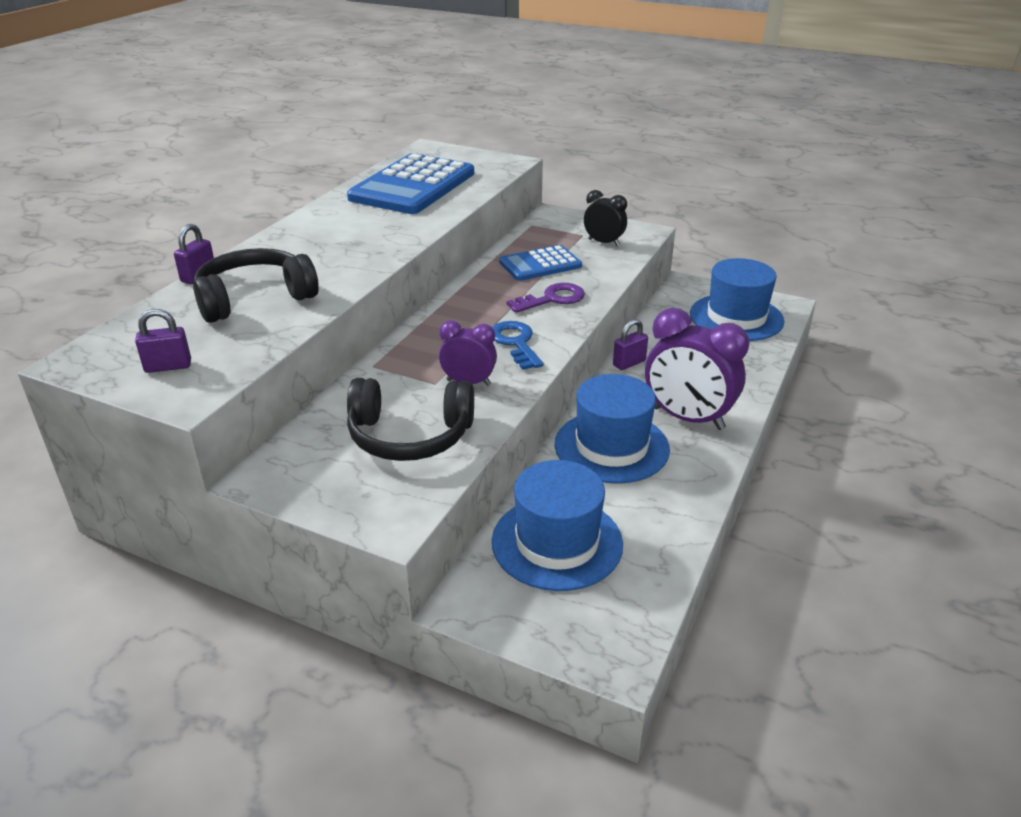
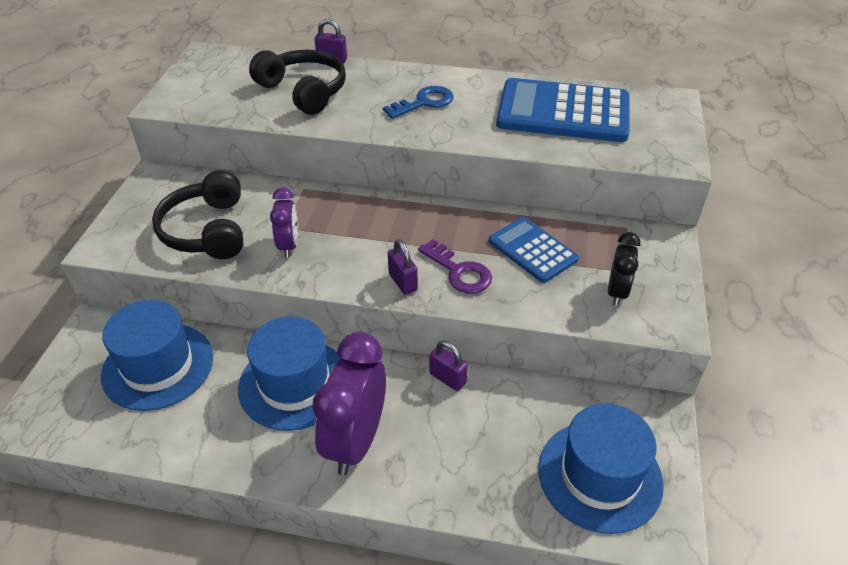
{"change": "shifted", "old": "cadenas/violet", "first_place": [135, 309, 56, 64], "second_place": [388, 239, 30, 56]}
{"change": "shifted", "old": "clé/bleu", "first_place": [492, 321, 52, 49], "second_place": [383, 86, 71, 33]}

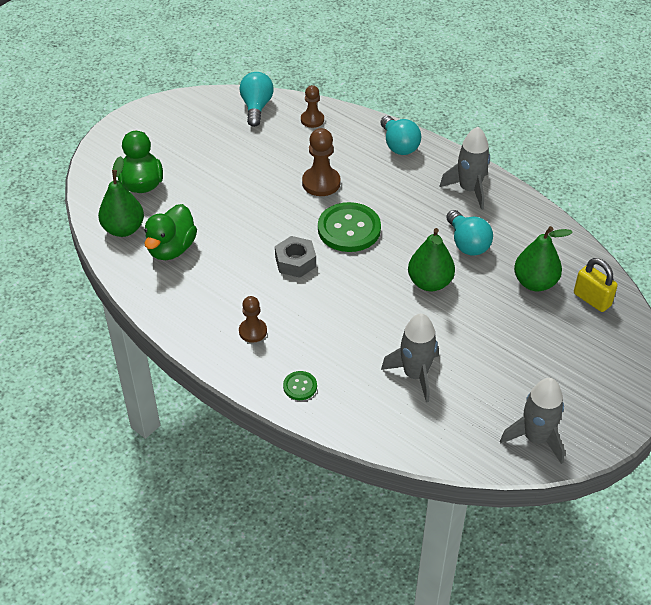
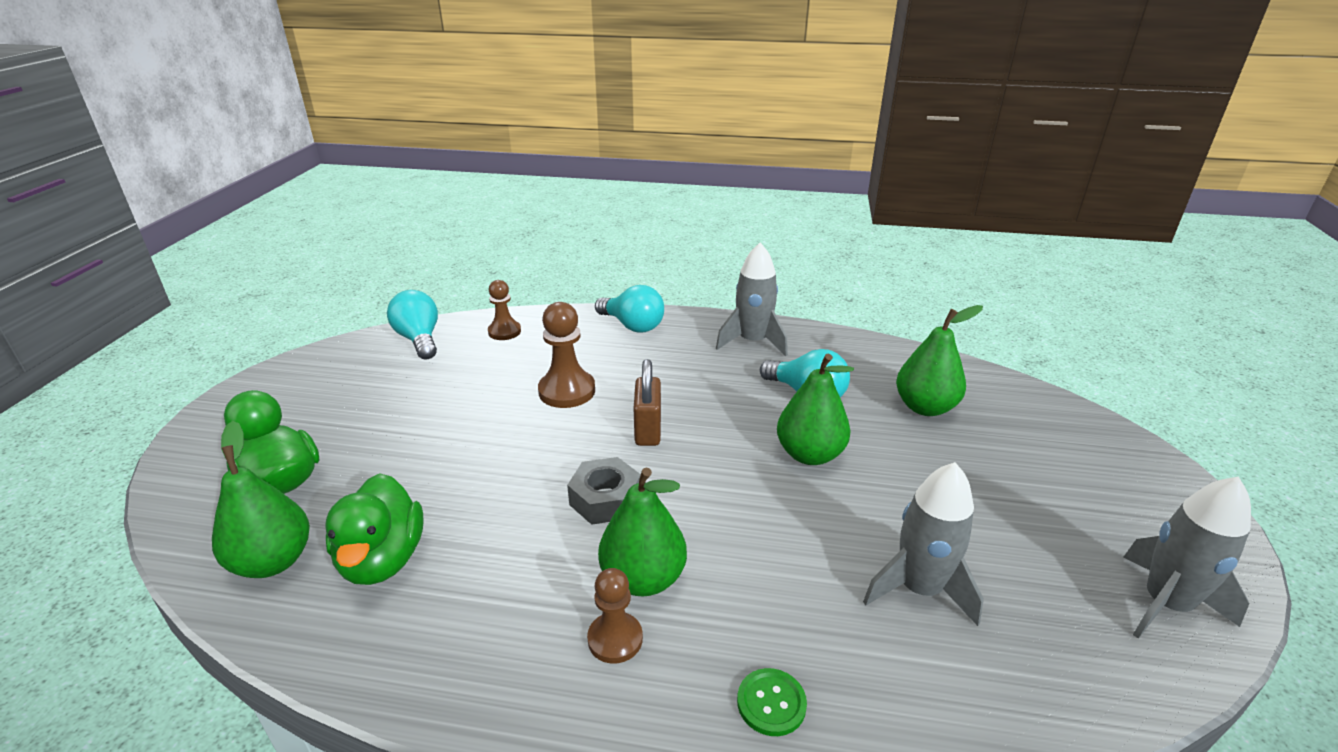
{"change": "swapped", "old": "bouton/vert", "new": "cadenas/marron", "first_place": [318, 202, 63, 50], "second_place": [634, 359, 27, 87]}
{"change": "gone", "old": "cadenas/jaune", "first_place": [574, 258, 44, 54]}
{"change": "new", "new": "poire/vert", "second_place": [598, 468, 89, 128]}

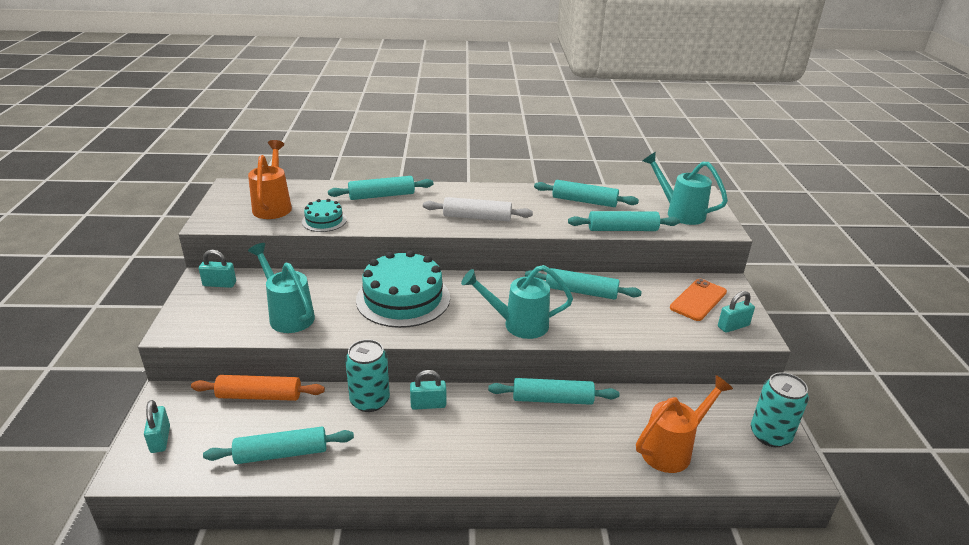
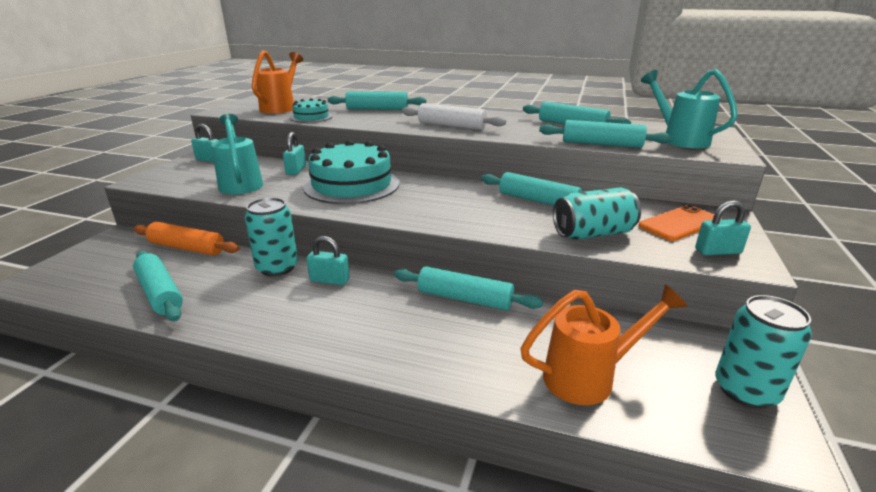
{"change": "gone", "old": "arrosoir/turquoise", "first_place": [461, 265, 112, 74]}
{"change": "shifted", "old": "cadenas/turquoise", "first_place": [144, 400, 26, 53], "second_place": [283, 132, 23, 43]}
{"change": "rotated", "old": "rouleau à pâtisserie/turquoise", "first_place": [203, 427, 151, 37], "second_place": [133, 251, 50, 70], "degrees": 45}
{"change": "new", "new": "canette/turquoise", "second_place": [553, 187, 88, 53]}

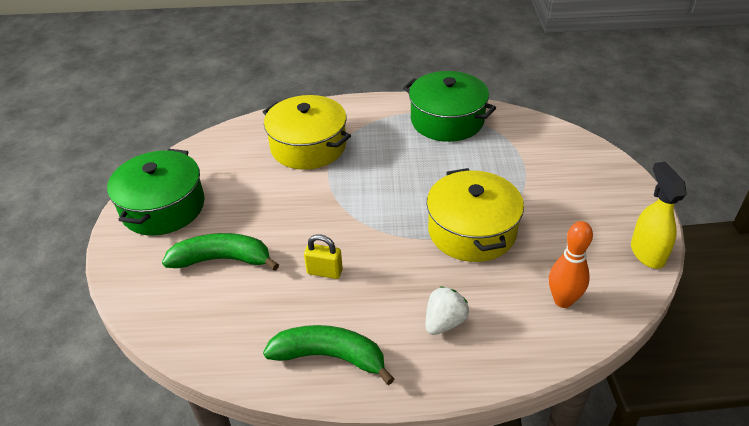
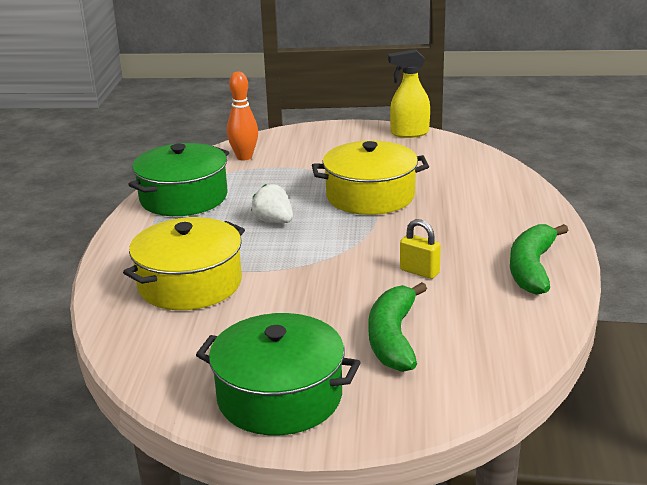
{"change": "shifted", "old": "quille/orange", "first_place": [549, 221, 44, 87], "second_place": [227, 72, 31, 89]}
{"change": "rotated", "old": "cadenas/jaune", "first_place": [304, 234, 39, 45], "second_place": [400, 219, 41, 60], "degrees": -75}
{"change": "shifted", "old": "fraise/blanc", "first_place": [426, 286, 43, 49], "second_place": [251, 184, 42, 39]}

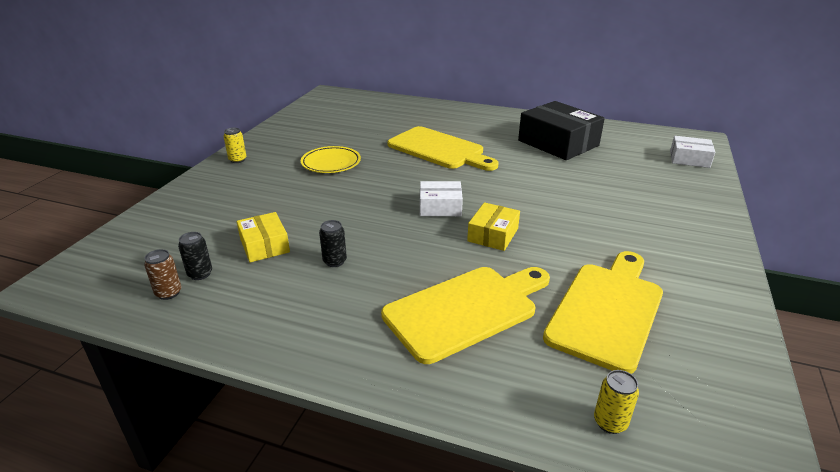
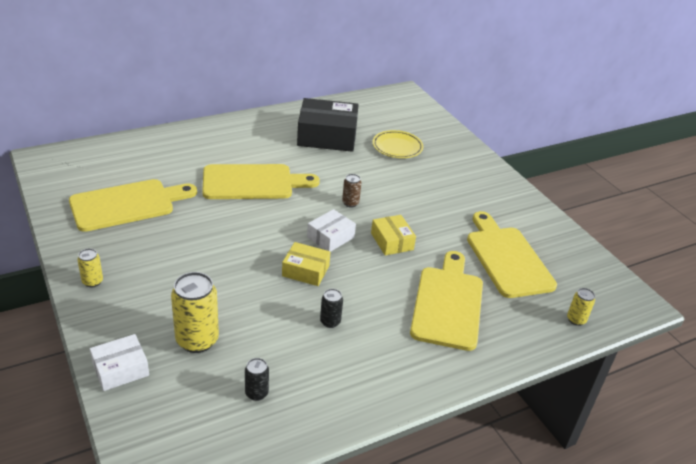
{"change": "shifted", "old": "boîte/blanc", "first_place": [670, 136, 45, 32], "second_place": [90, 334, 59, 57]}
{"change": "shifted", "old": "assiette/jaune", "first_place": [301, 146, 60, 27], "second_place": [373, 130, 50, 28]}
{"change": "shifted", "old": "boîte/jaune", "first_place": [237, 212, 53, 50], "second_place": [282, 242, 48, 44]}
{"change": "shifted", "old": "canette/marron", "first_place": [144, 249, 38, 51], "second_place": [342, 174, 20, 33]}
{"change": "new", "new": "planche à découper/jaune", "second_place": [69, 179, 128, 53]}
{"change": "new", "new": "canette/jaune", "second_place": [171, 272, 48, 81]}

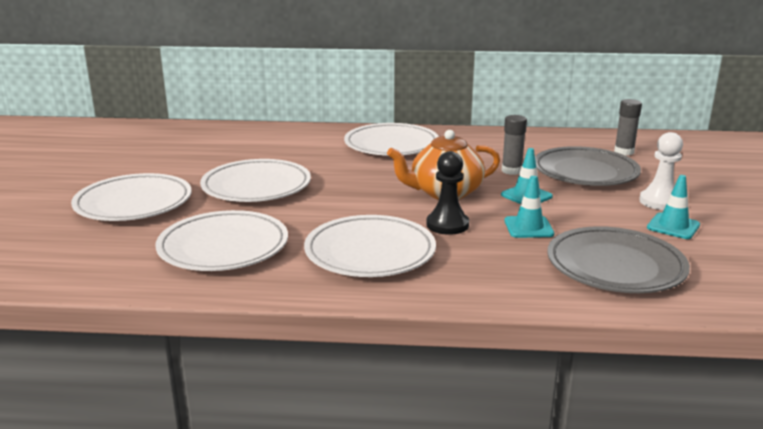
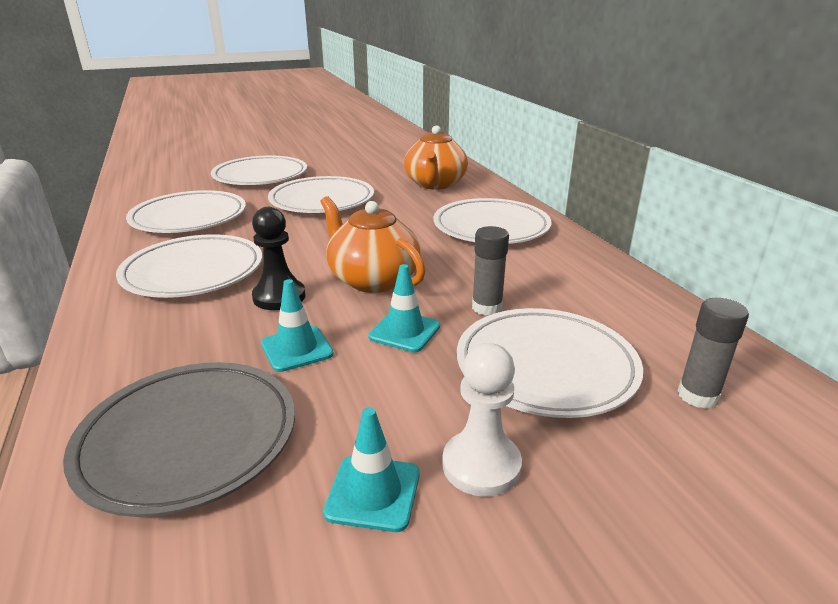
{"change": "repainted", "old": "assiette/gris", "new": "assiette/blanc", "first_place": [535, 146, 106, 40], "second_place": [457, 308, 186, 110]}
{"change": "new", "new": "théière/orange", "second_place": [404, 125, 64, 65]}

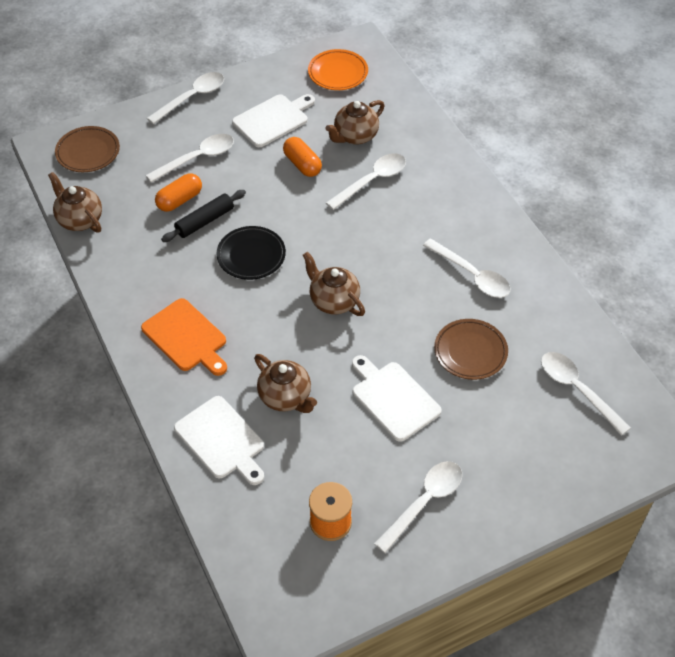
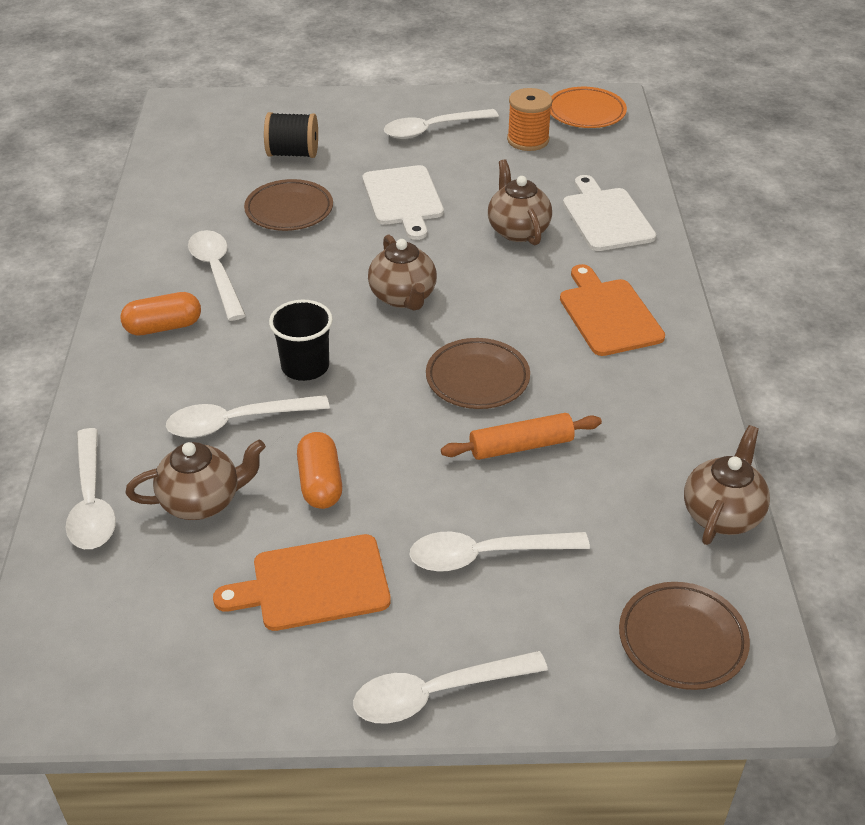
{"change": "shifted", "old": "assiette/orange", "first_place": [308, 49, 60, 41], "second_place": [550, 87, 77, 41]}
{"change": "repainted", "old": "planche à découper/blanc", "new": "planche à découper/orange", "first_place": [232, 94, 83, 53], "second_place": [213, 534, 178, 97]}
{"change": "rotated", "old": "théière/marron", "first_place": [48, 172, 54, 61], "second_place": [684, 425, 86, 120], "degrees": -135}
{"change": "shifted", "old": "gélule/orange", "first_place": [155, 173, 47, 39], "second_place": [120, 292, 81, 43]}
{"change": "repainted", "old": "rouleau à pâtisserie/noir", "new": "rouleau à pâtisserie/orange", "first_place": [161, 190, 85, 52], "second_place": [441, 413, 161, 47]}
{"change": "repainted", "old": "assiette/noir", "new": "assiette/marron", "first_place": [216, 226, 70, 54], "second_place": [426, 338, 104, 71]}
{"change": "shifted", "old": "cuillère/blanc", "first_place": [541, 352, 90, 84], "second_place": [66, 428, 50, 121]}
{"change": "new", "new": "bobine/noir", "second_place": [264, 112, 54, 46]}
{"change": "new", "new": "gobelet/noir", "second_place": [269, 300, 64, 81]}

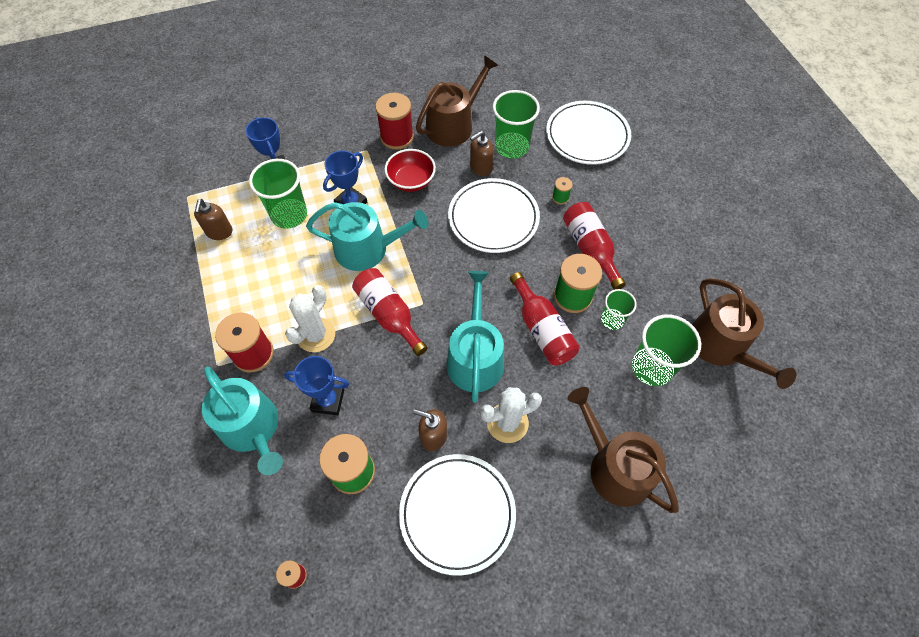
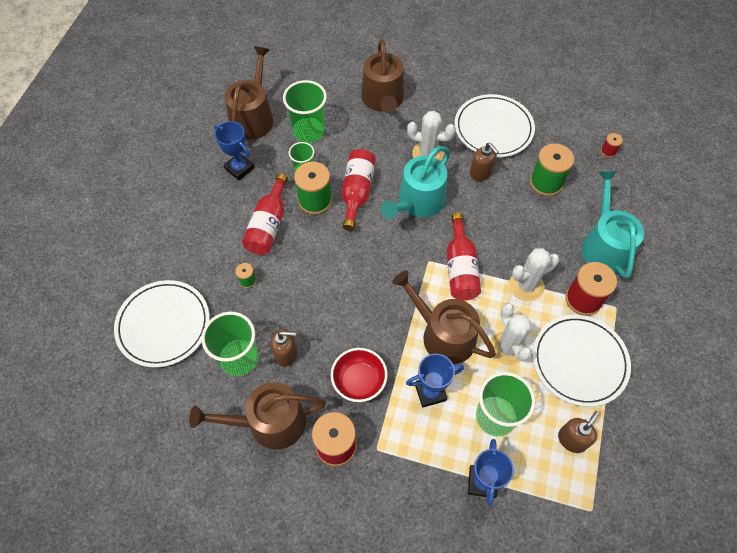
{"change": "shifted", "old": "assiette/blanc", "first_place": [448, 178, 92, 75], "second_place": [533, 315, 98, 92]}
{"change": "repainted", "old": "arrosoir/turquoise", "new": "arrosoir/marron", "first_place": [306, 202, 123, 69], "second_place": [392, 271, 104, 93]}
{"change": "shifted", "old": "trophée/bleu", "first_place": [284, 356, 65, 59], "second_place": [214, 121, 41, 59]}
{"change": "new", "new": "cactus/blanc", "second_place": [490, 303, 42, 62]}

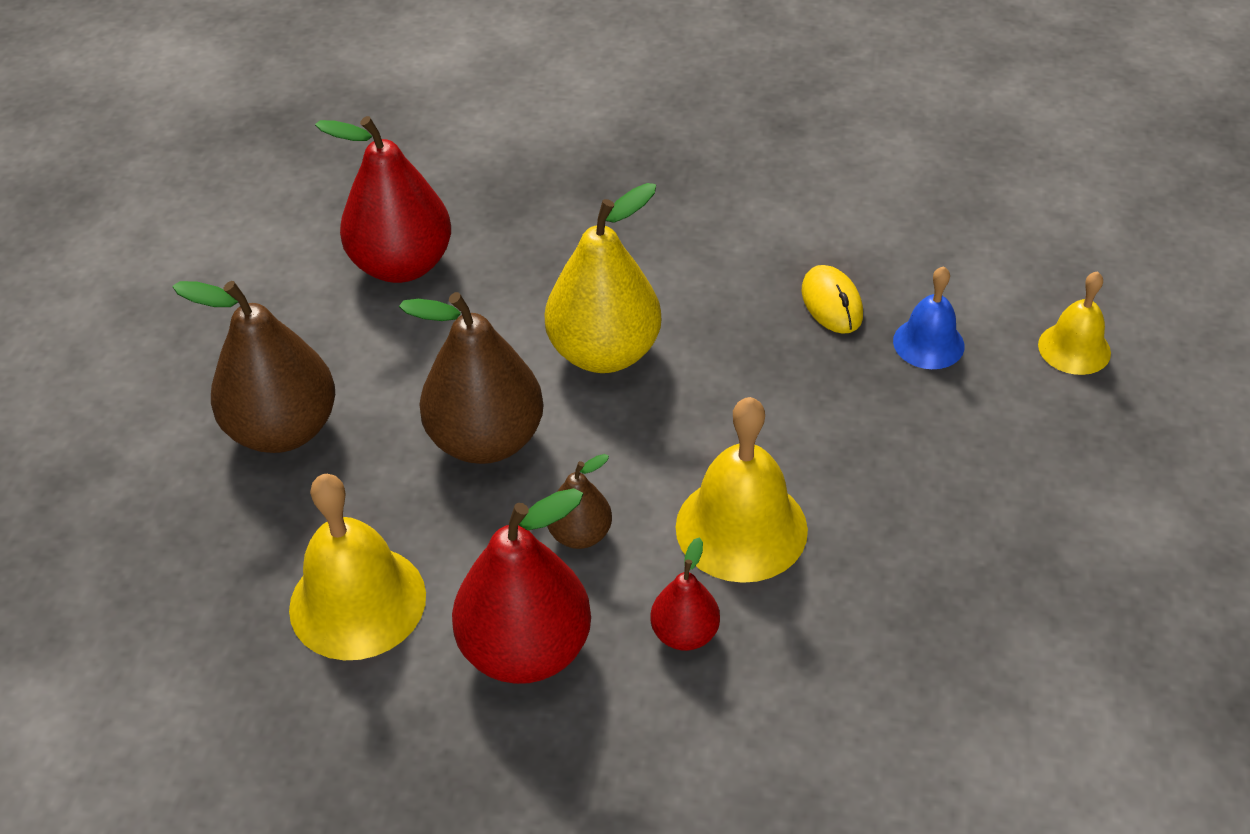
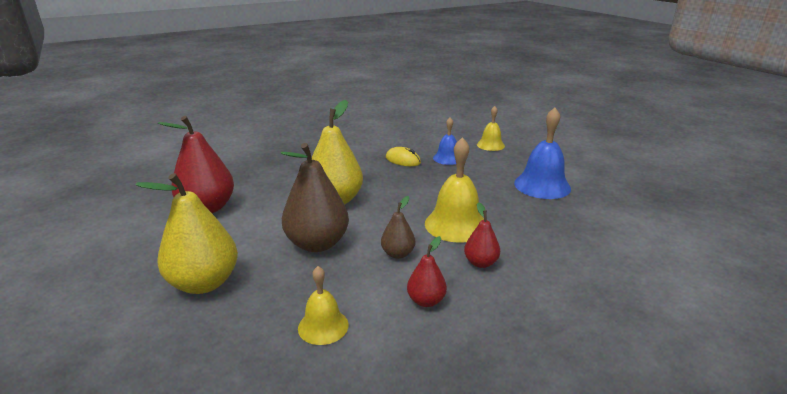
{"change": "repainted", "old": "poire/marron", "new": "poire/jaune", "first_place": [172, 281, 163, 172], "second_place": [135, 173, 103, 121]}
{"change": "scaled", "old": "cloche/jaune", "first_place": [289, 474, 137, 186], "second_place": [298, 266, 51, 79], "factor": 0.6}
{"change": "scaled", "old": "poire/rouge", "first_place": [452, 488, 139, 196], "second_place": [407, 236, 40, 71], "factor": 0.51}
{"change": "new", "new": "cloche/bleu", "second_place": [514, 108, 57, 91]}

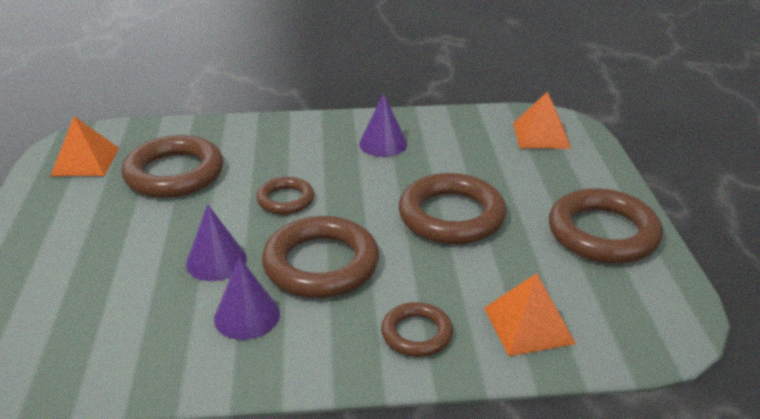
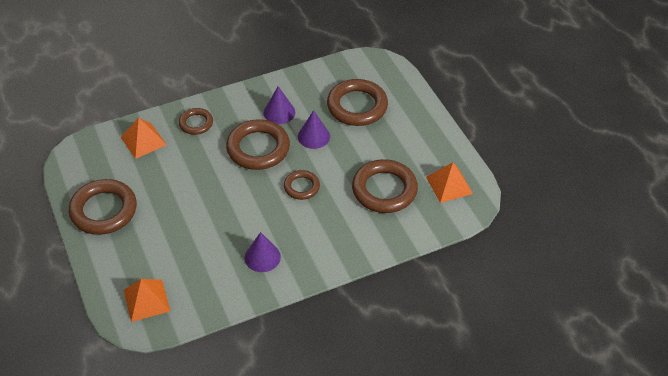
{"change": "shifted", "old": "anneau/marron", "first_place": [398, 173, 108, 72], "second_place": [327, 79, 61, 47]}

